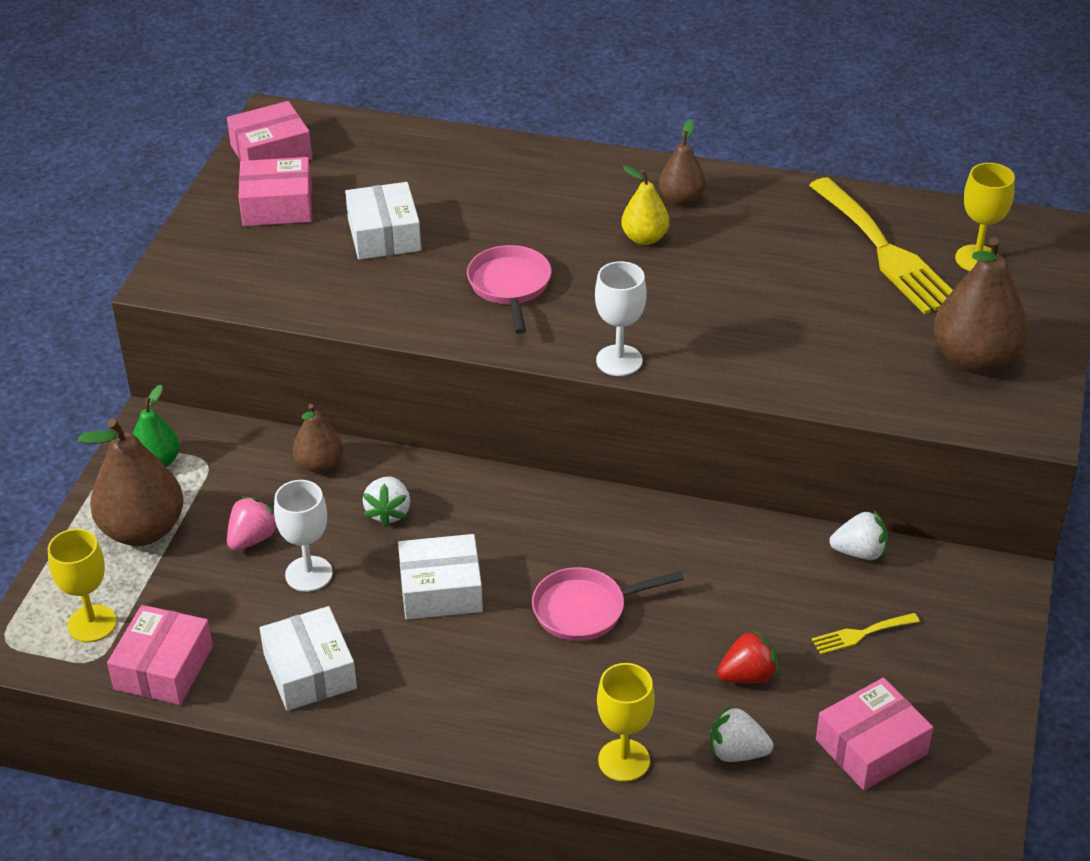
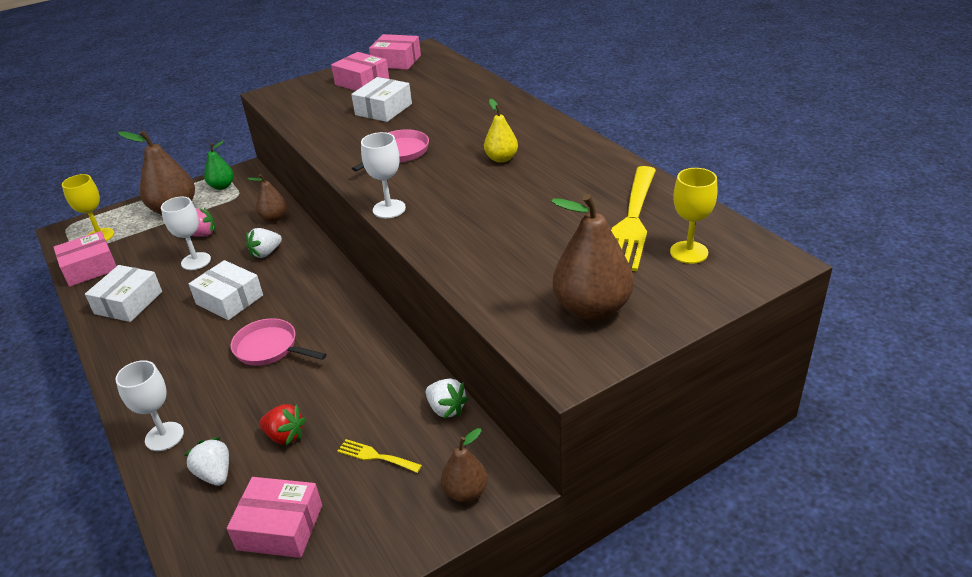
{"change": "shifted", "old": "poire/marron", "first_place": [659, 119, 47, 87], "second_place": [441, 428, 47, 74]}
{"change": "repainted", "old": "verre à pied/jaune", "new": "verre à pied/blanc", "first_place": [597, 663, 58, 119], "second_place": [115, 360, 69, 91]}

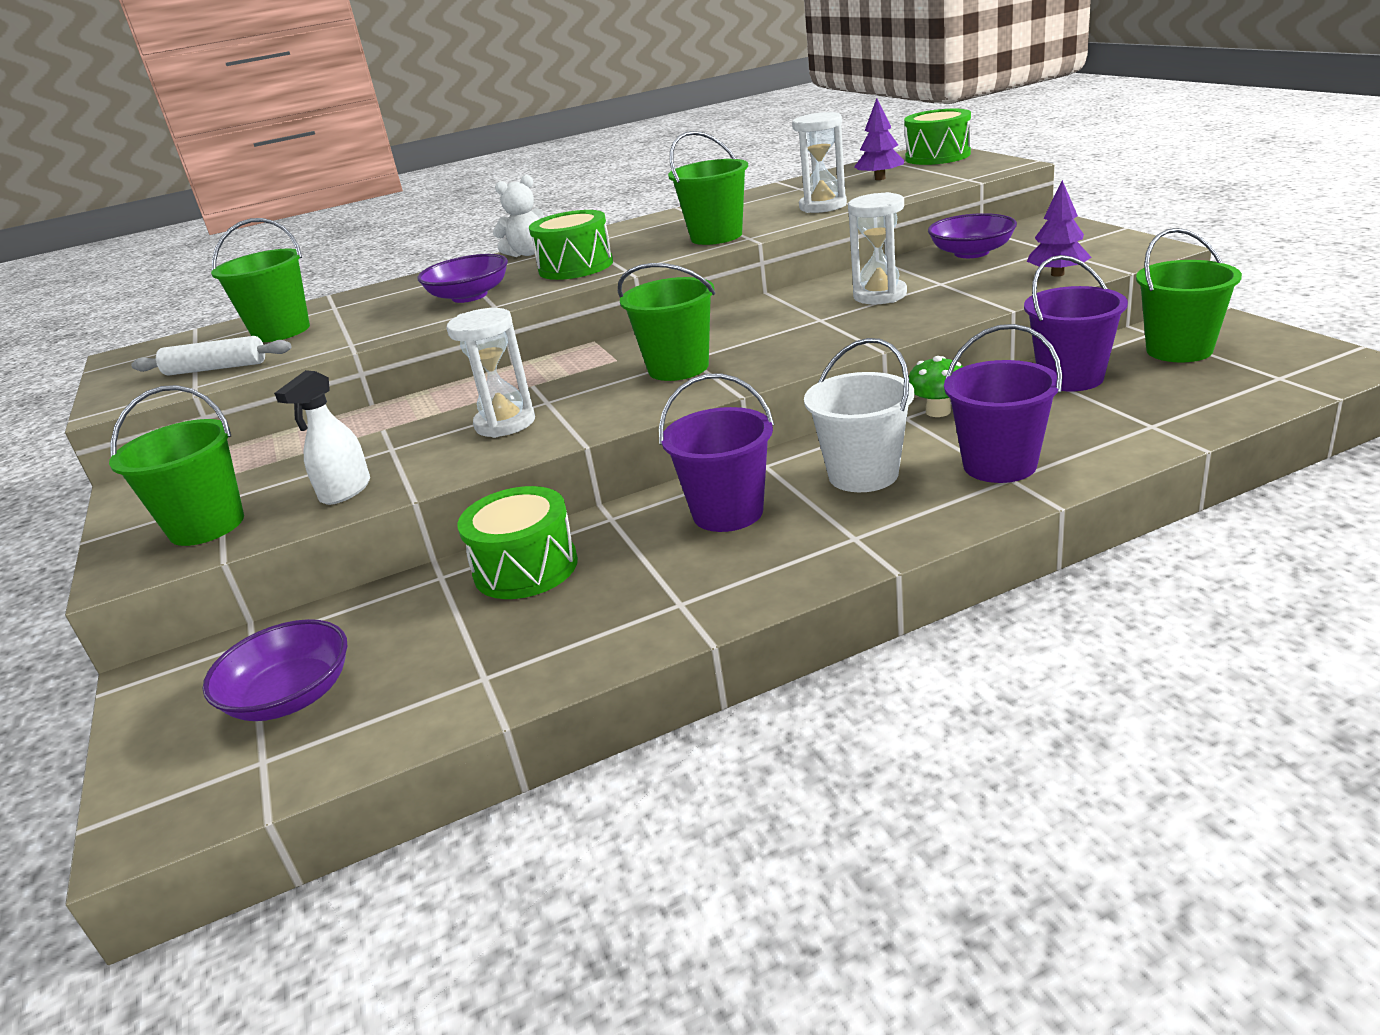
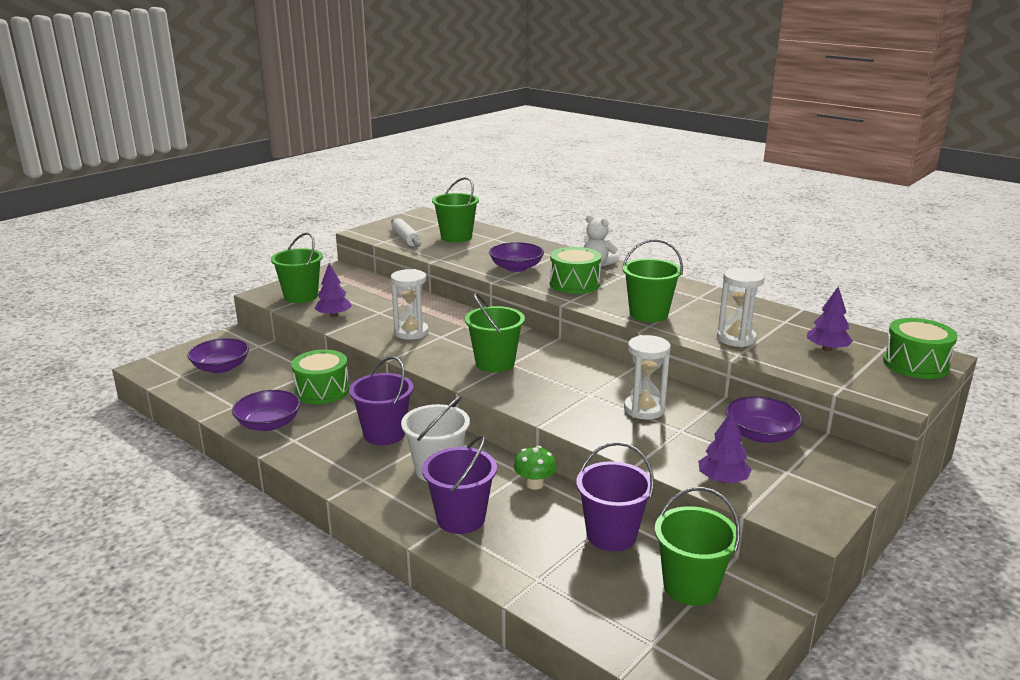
{"change": "swapped", "old": "vaporisateur/blanc", "new": "arbre/violet", "first_place": [274, 370, 96, 135], "second_place": [314, 263, 38, 54]}
{"change": "new", "new": "bol/violet", "second_place": [232, 390, 69, 41]}

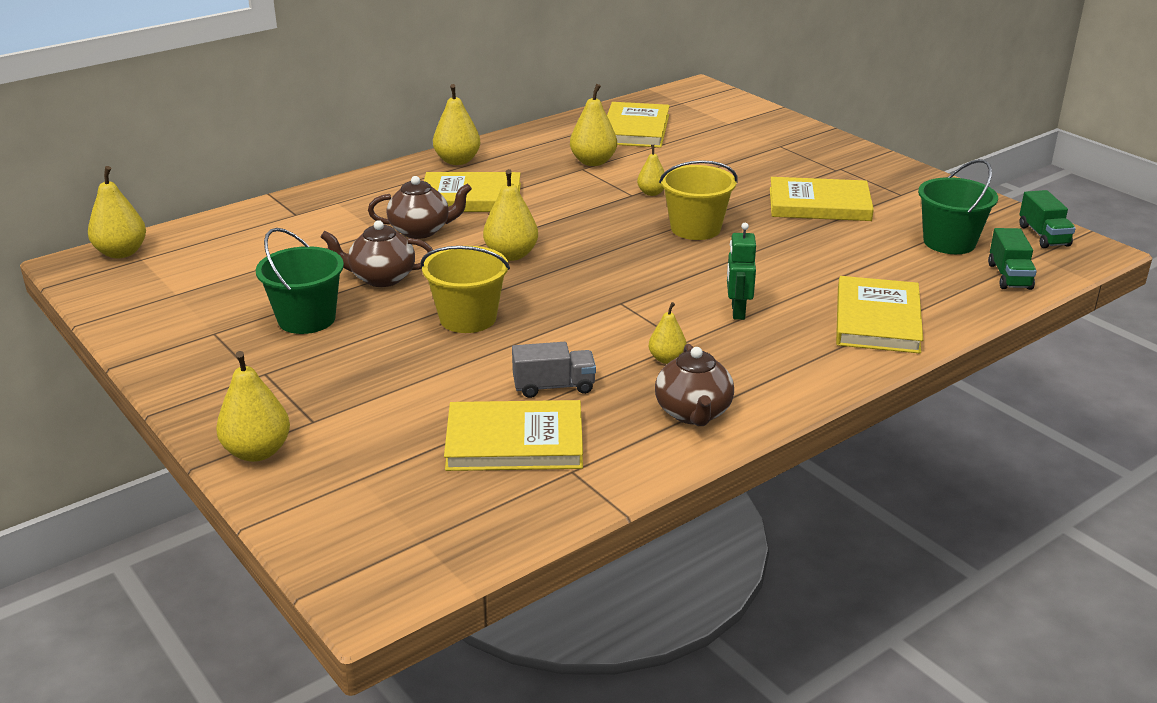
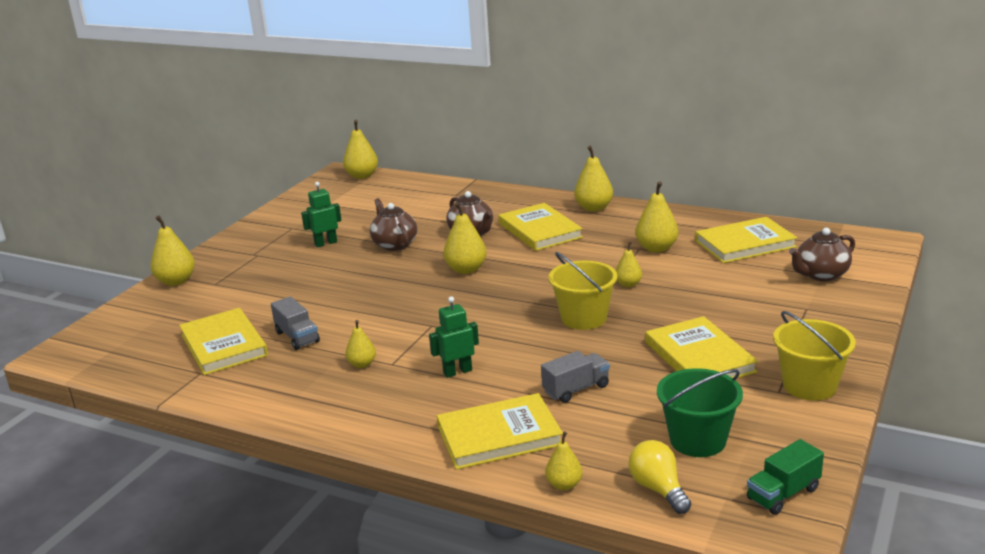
{"change": "swapped", "old": "seau/vert", "new": "robot/vert", "first_place": [256, 228, 88, 106], "second_place": [301, 182, 41, 66]}
{"change": "swapped", "old": "camion/vert", "new": "ampoule/jaune", "first_place": [988, 228, 49, 62], "second_place": [628, 440, 63, 74]}
{"change": "shifted", "old": "seau/jaune", "first_place": [421, 246, 89, 87], "second_place": [773, 311, 83, 90]}
{"change": "shifted", "old": "théière/marron", "first_place": [655, 344, 79, 82], "second_place": [789, 228, 66, 53]}
{"change": "new", "new": "camion/gris", "second_place": [541, 351, 69, 52]}
{"change": "new", "new": "poire/jaune", "second_place": [545, 432, 37, 58]}

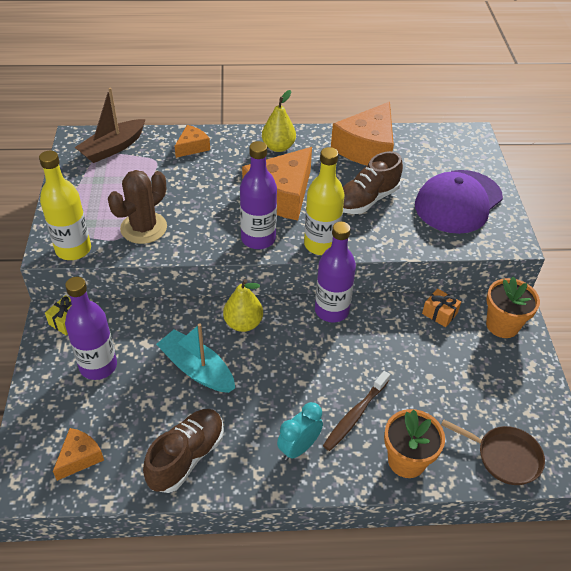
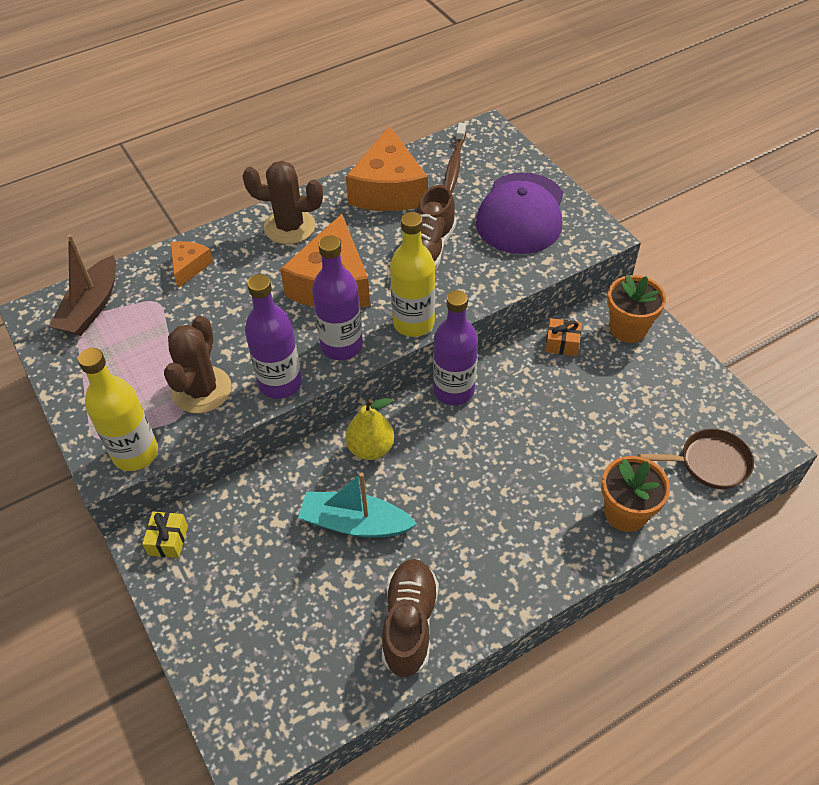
{"change": "swapped", "old": "poire/jaune", "new": "cactus/marron", "first_place": [262, 90, 34, 62], "second_place": [242, 161, 81, 83]}
{"change": "shifted", "old": "bouteille/violet", "first_place": [65, 277, 52, 103], "second_place": [245, 274, 57, 125]}
{"change": "shifted", "old": "brosse à dents/marron", "first_place": [323, 371, 67, 80], "second_place": [444, 123, 22, 69]}
{"change": "gone", "old": "réveil/turquoise", "first_place": [277, 402, 46, 58]}
{"change": "gone", "old": "fromage/orange", "first_place": [53, 428, 51, 53]}

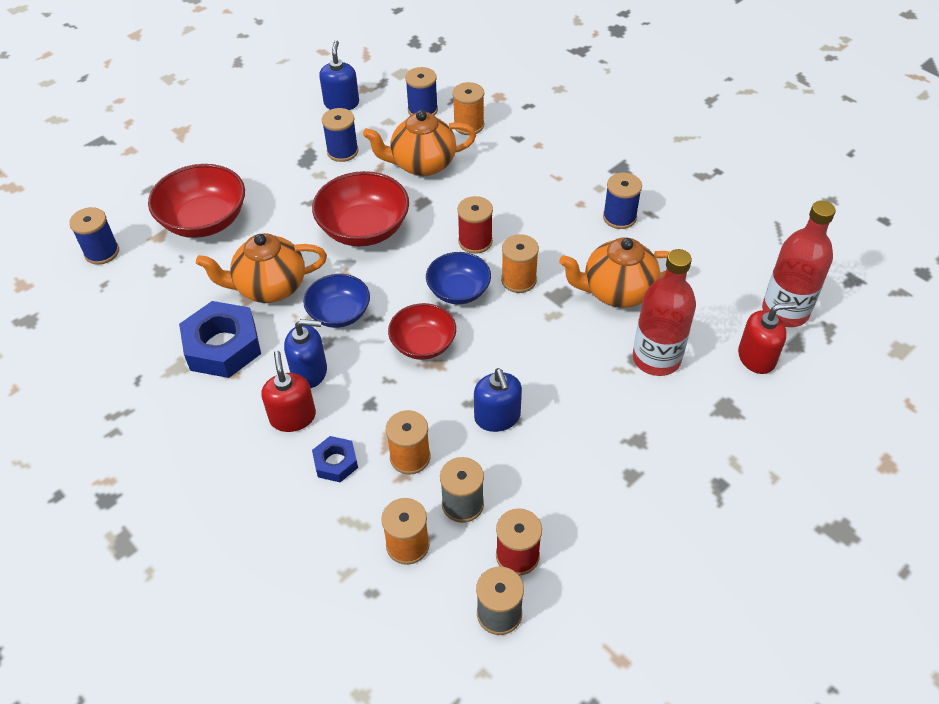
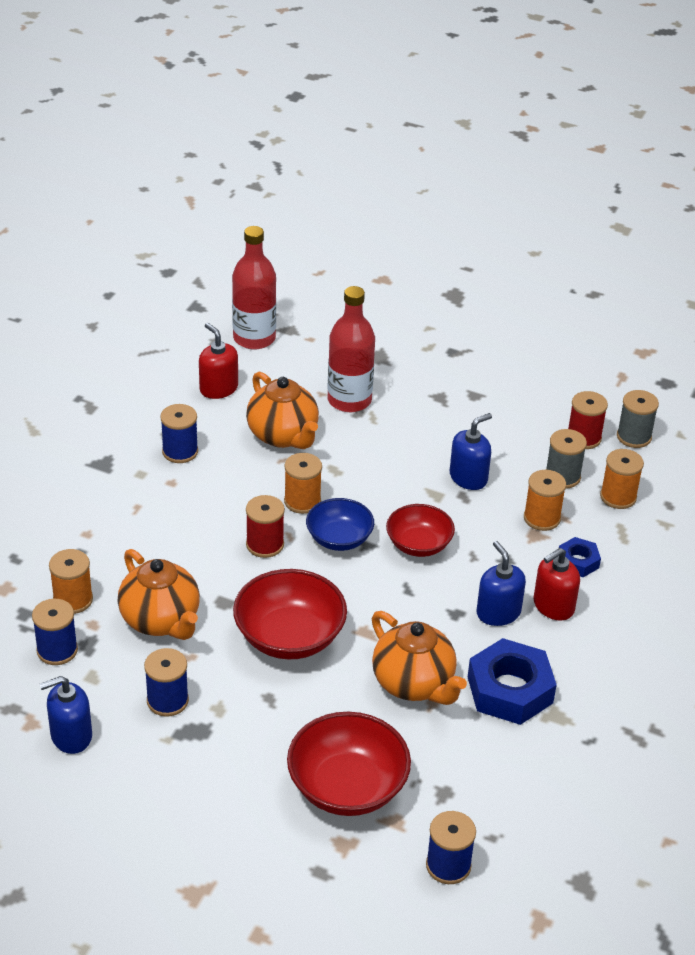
{"change": "gone", "old": "bol/bleu", "first_place": [303, 274, 67, 54]}
{"change": "shifted", "old": "distributeur de savon/rouge", "first_place": [738, 302, 59, 72], "second_place": [199, 323, 39, 76]}

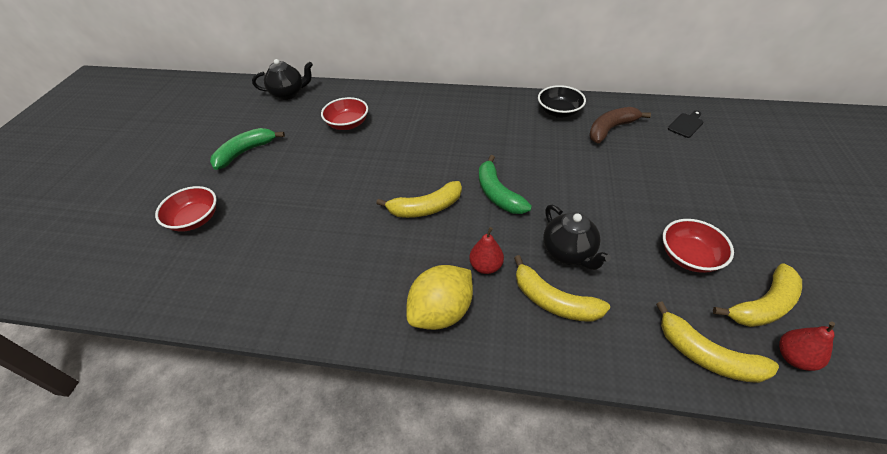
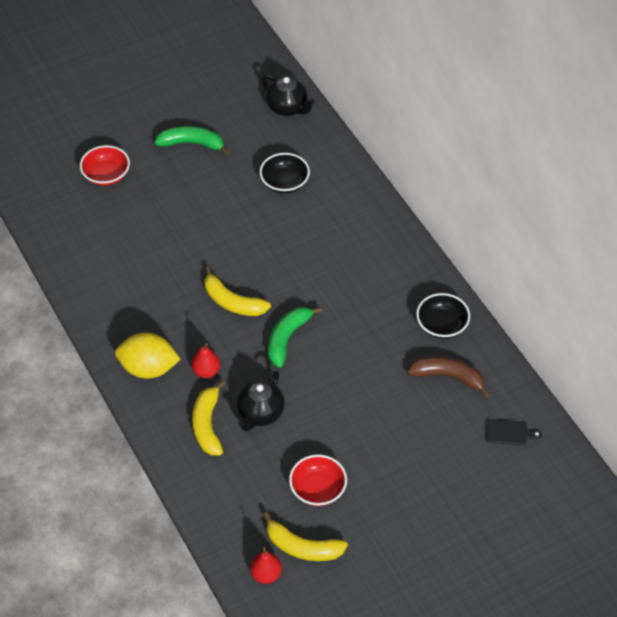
{"change": "repainted", "old": "bol/rouge", "new": "bol/noir", "first_place": [321, 97, 47, 33], "second_place": [260, 153, 50, 41]}
{"change": "gone", "old": "banane/jaune", "first_place": [656, 301, 123, 82]}

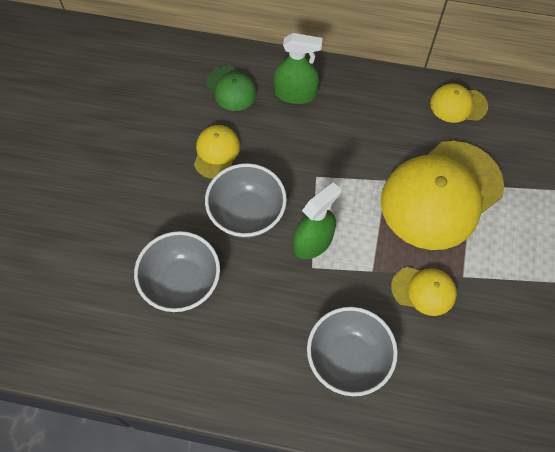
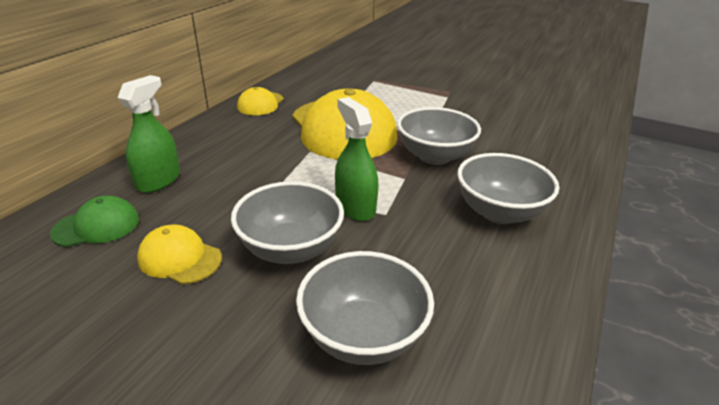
{"change": "swapped", "old": "casquette/jaune", "new": "bol/gris", "first_place": [391, 267, 66, 49], "second_place": [397, 107, 84, 58]}

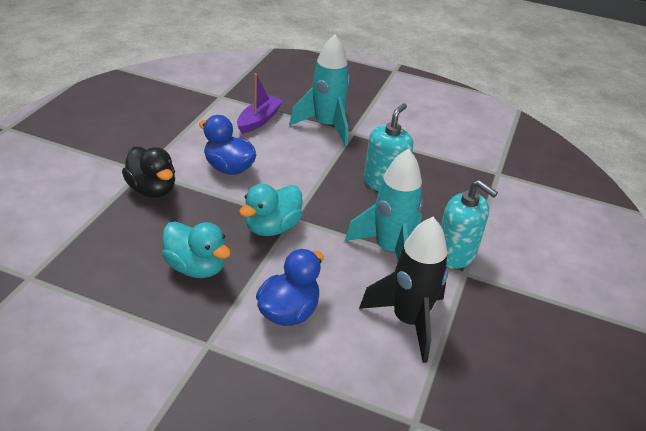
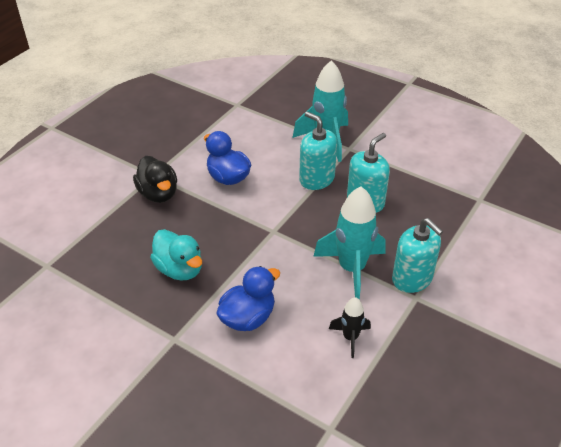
{"change": "gone", "old": "bateau/violet", "first_place": [237, 73, 46, 61]}
{"change": "gone", "old": "canard/turquoise", "first_place": [239, 184, 64, 52]}
{"change": "scaled", "old": "fusée/noir", "first_place": [359, 217, 90, 146], "second_place": [329, 297, 42, 61], "factor": 0.53}
{"change": "new", "new": "distributeur de savon/turquoise", "second_place": [299, 111, 38, 79]}

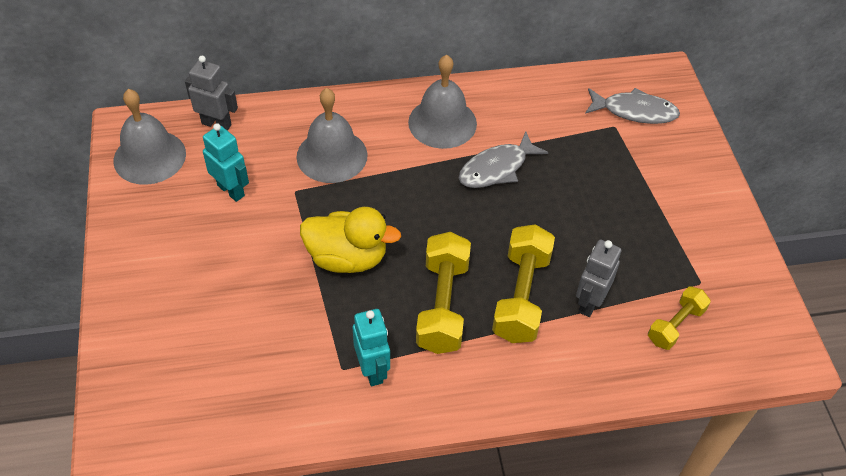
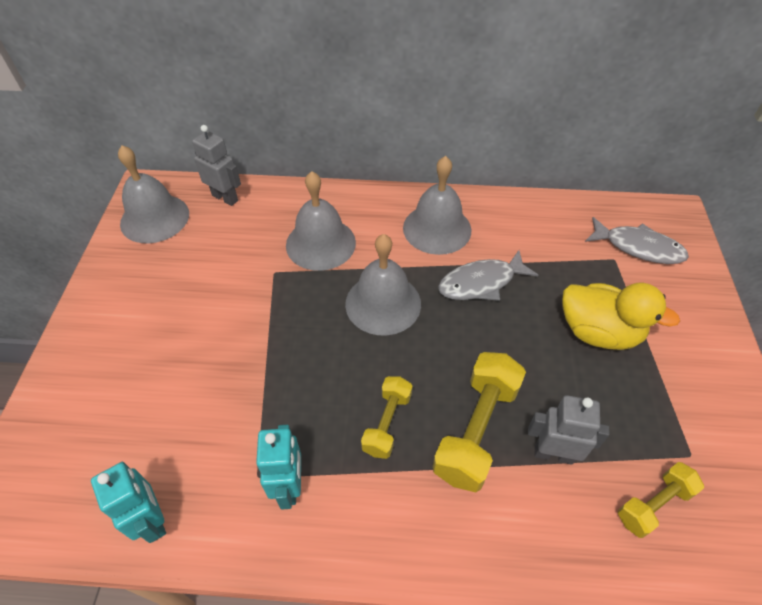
{"change": "shifted", "old": "robot/turquoise", "first_place": [203, 123, 46, 79], "second_place": [91, 462, 75, 81]}
{"change": "shifted", "old": "canard/jaune", "first_place": [300, 207, 101, 66], "second_place": [562, 283, 118, 67]}
{"change": "scaled", "old": "haltère/jaune", "first_place": [416, 232, 55, 122], "second_place": [361, 376, 52, 83], "factor": 0.6}
{"change": "rotated", "old": "robot/gris", "first_place": [576, 240, 45, 77], "second_place": [528, 395, 81, 70], "degrees": 60}
{"change": "new", "new": "cloche/gris", "second_place": [345, 234, 76, 101]}

